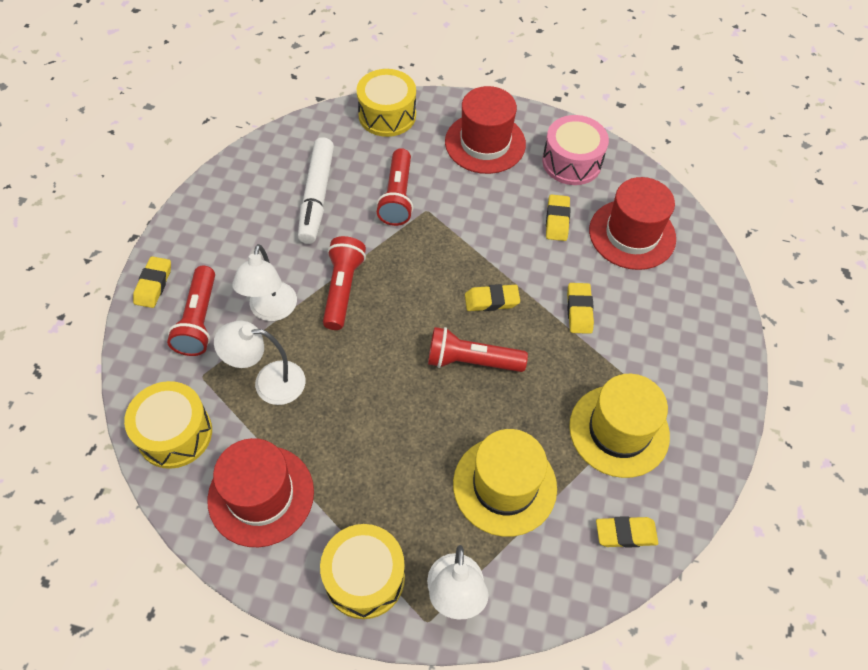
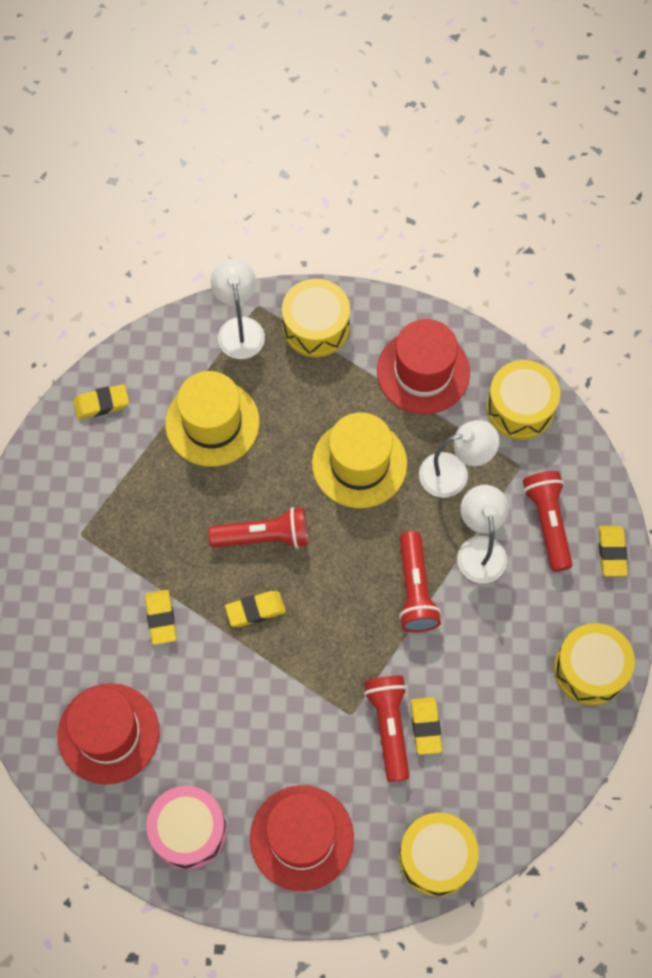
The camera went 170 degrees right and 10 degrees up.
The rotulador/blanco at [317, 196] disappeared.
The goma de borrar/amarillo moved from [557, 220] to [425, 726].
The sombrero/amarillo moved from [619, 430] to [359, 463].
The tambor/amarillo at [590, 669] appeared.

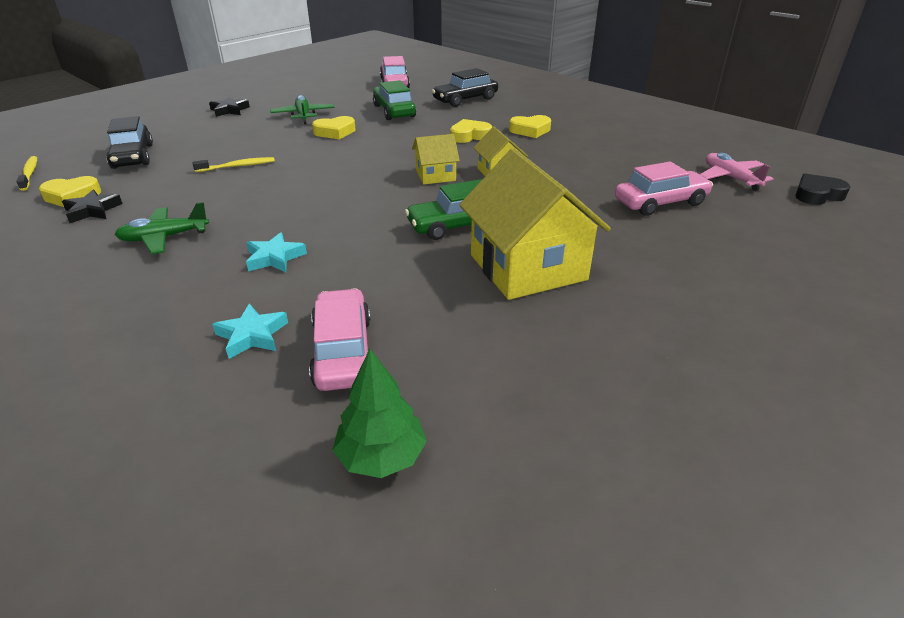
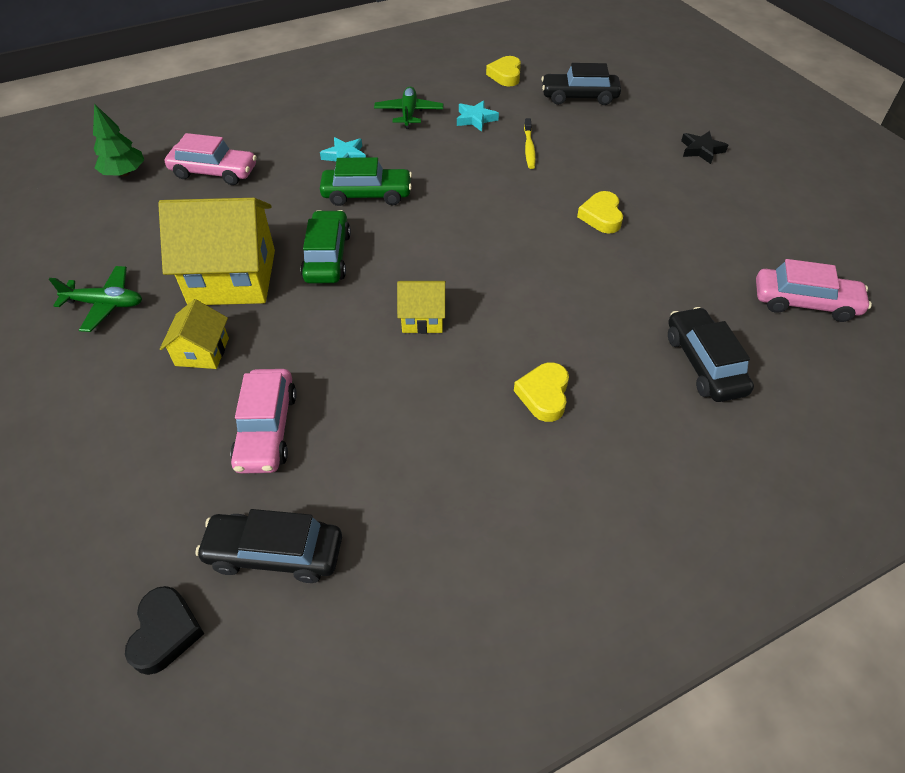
The camera went 110 degrees right and 15 degrees up.
The cepillo de dientes/amarillo at [30, 174] disappeared.
The estrella/negro at [92, 210] disappeared.
The estrella/turquesa moved from [252, 335] to [475, 119].
The avión/verde moved from [303, 115] to [105, 304].
The coche/verde moved from [394, 111] to [367, 195].
The casa/amarillo moved from [435, 175] to [202, 352].
The corazón/amarillo at [469, 136] disappeared.
The avión/rosa at [730, 178] was replaced by the coche/negro at [275, 553].

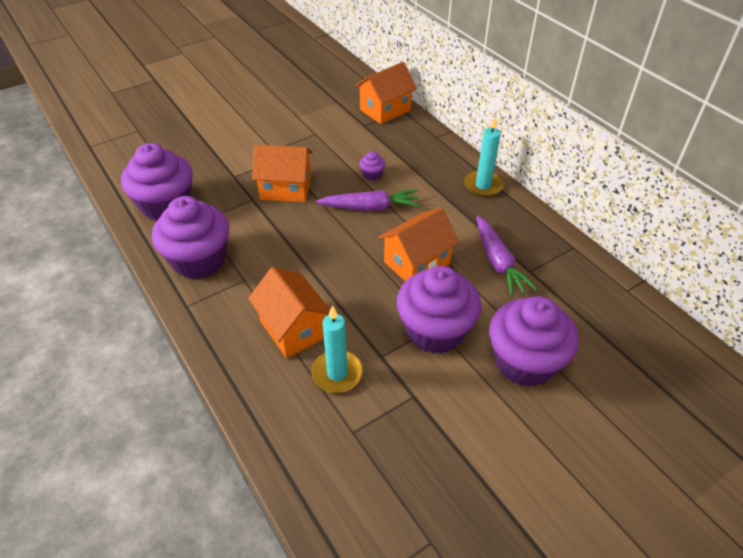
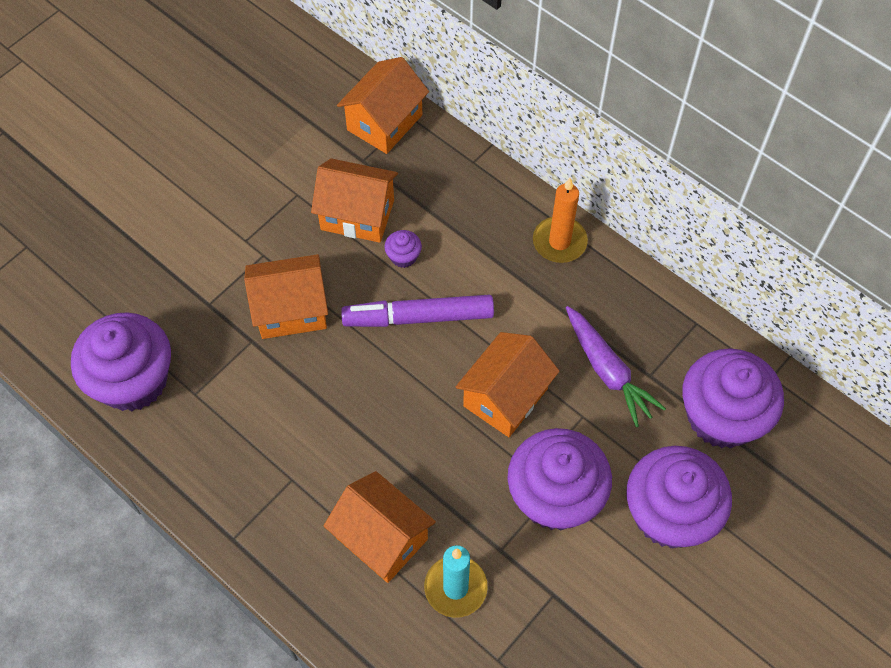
The camera went 15 degrees left and 15 degrees up.
The magdalena/morado moved from [199, 260] to [721, 416].
The zanahoria/morado at [370, 207] was replaced by the rotulador/morado at [418, 317].
The vela/turquesa at [483, 185] became the vela/naranja at [559, 242].
The casa/naranja at [357, 215] appeared.

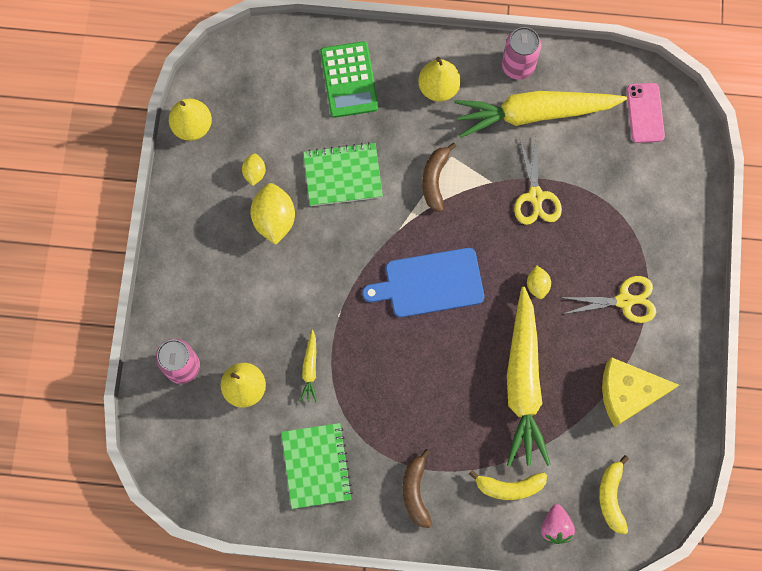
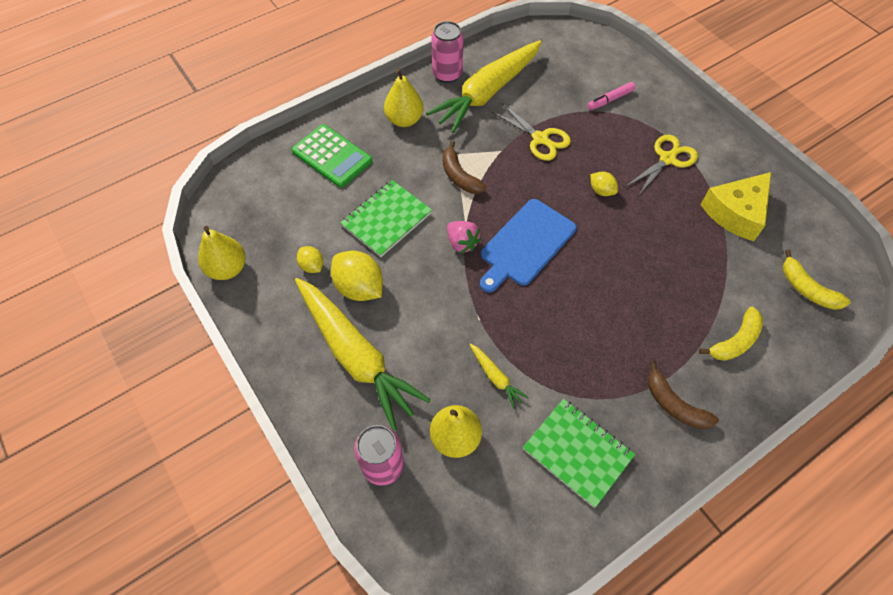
The camera went 40 degrees left and 15 degrees down.
The zanahoria/amarillo moved from [523, 383] to [356, 356].
The fresa/rosa moved from [555, 527] to [462, 243].
The móvil/rosa at [645, 113] disappeared.
The rotulador/rosa at [610, 100] appeared.

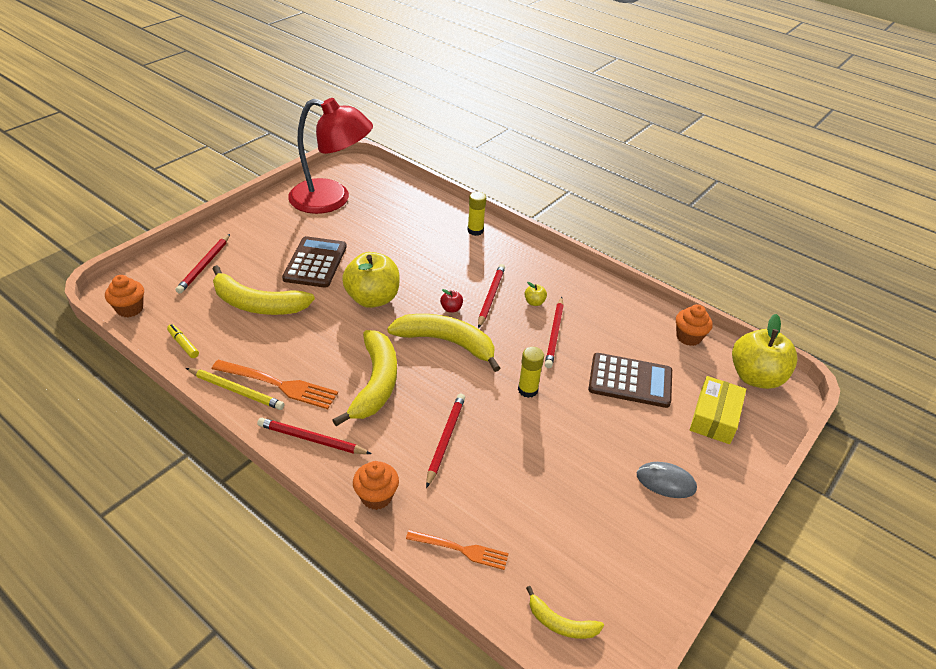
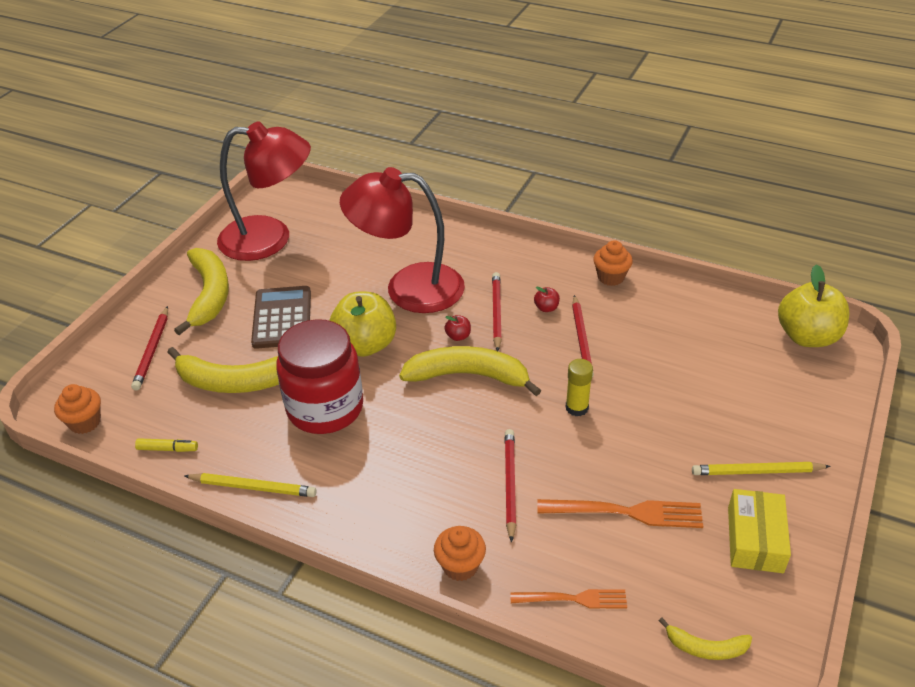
The camera went 10 degrees left and 0 degrees up.
The rotulador/amarillo at [183, 344] turned 150 degrees clockwise.
The tenedor/naranja moved from [279, 385] to [627, 512].
The lápiz/rojo at [312, 439] disappeared.
The plátano/amarillo moved from [375, 383] to [209, 295].
The barra de pegamento/amarillo at [475, 231] disappeared.
The manzana/amarillo at [534, 302] became the manzana/rojo at [546, 308].
The calculadora/marrón at [630, 381] disappeared.
The ratón/gris at [665, 482] was replaced by the lápiz/amarillo at [757, 471].
The magdalena/naranja moved from [688, 337] to [611, 277].
The caja/amarillo moved from [714, 417] to [755, 539].
The tarro/rojo at [325, 408] appeared.
The lámpara/rojo at [408, 288] appeared.

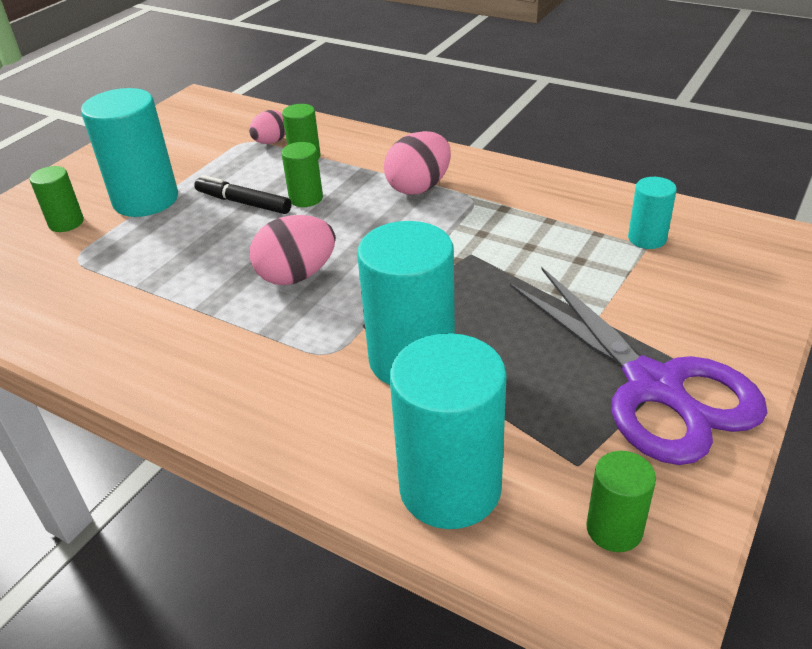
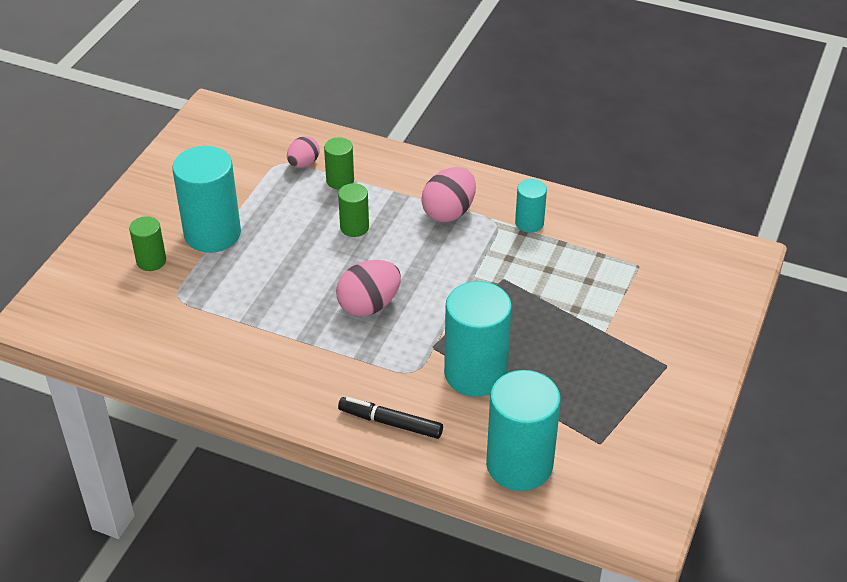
The camera went 10 degrees left and 5 degrees up.
The rotulador/negro moved from [243, 203] to [390, 423].
The tijeras/morado at [653, 386] disappeared.
The cilindro/verde at [614, 529] disappeared.
The cilindro/turquesa moved from [647, 238] to [529, 223].

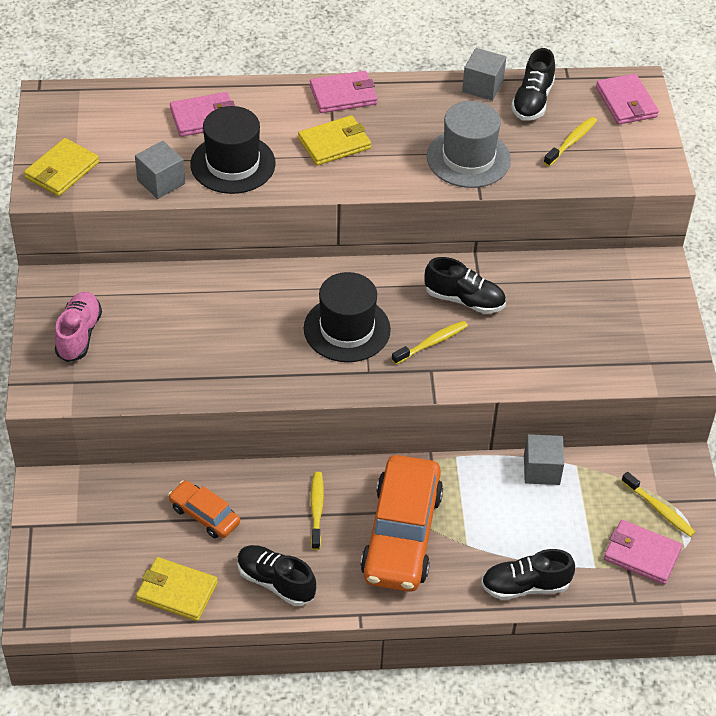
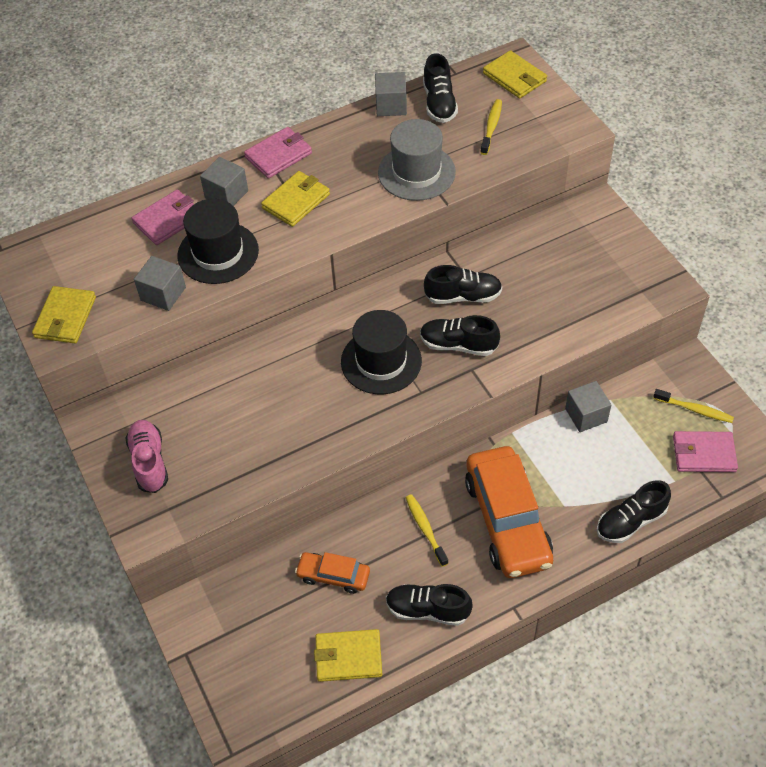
The camera went 20 degrees left and 5 degrees up.
The cepillo de dientes/amarillo at [432, 343] was replaced by the zapato/negro at [458, 345].
The cartera/rosa at [626, 102] became the cartera/amarillo at [514, 77].
The cubo/gris at [226, 194] appeared.

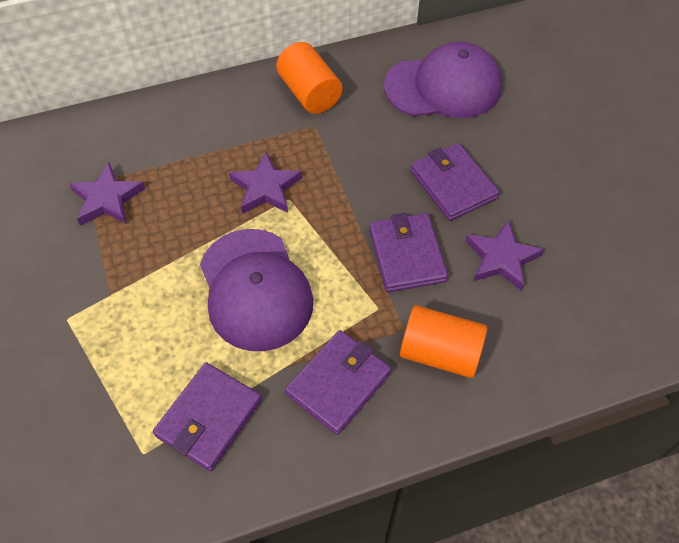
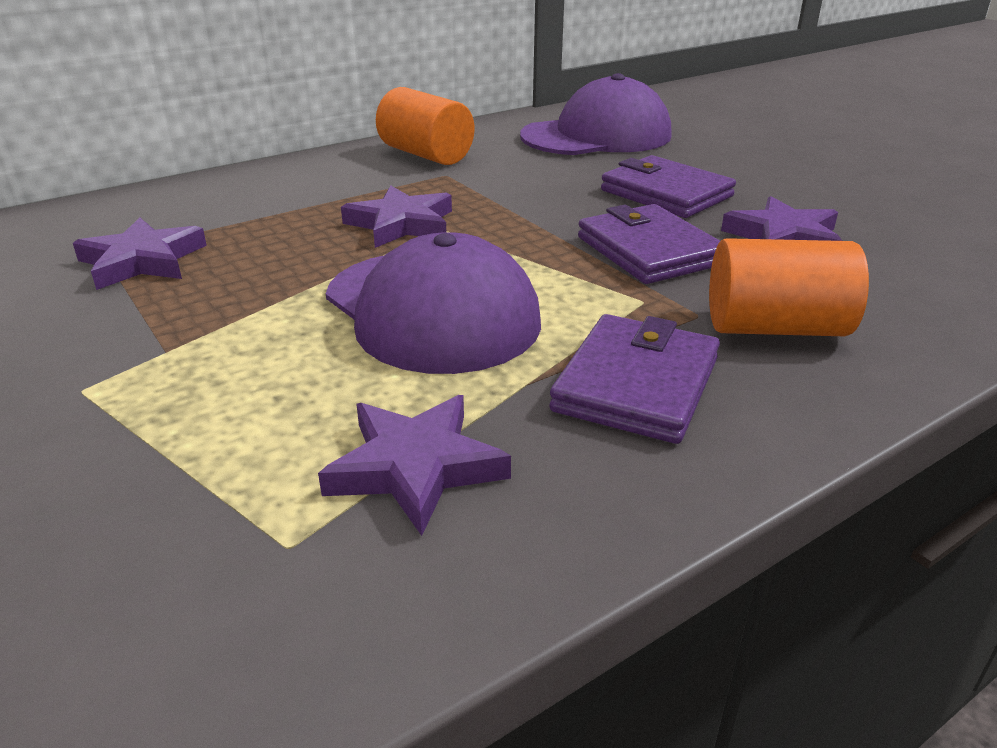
The camera went 15 degrees left and 25 degrees down.
The cartera/morado at [209, 418] was replaced by the estrella/morado at [415, 467].

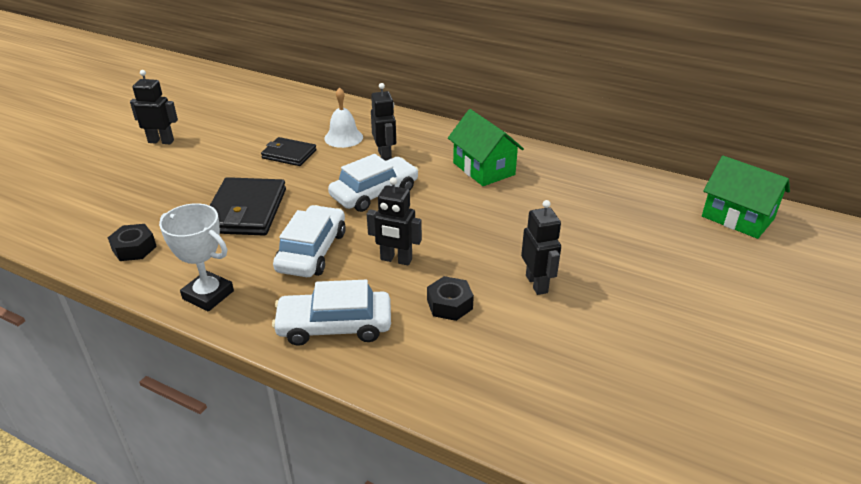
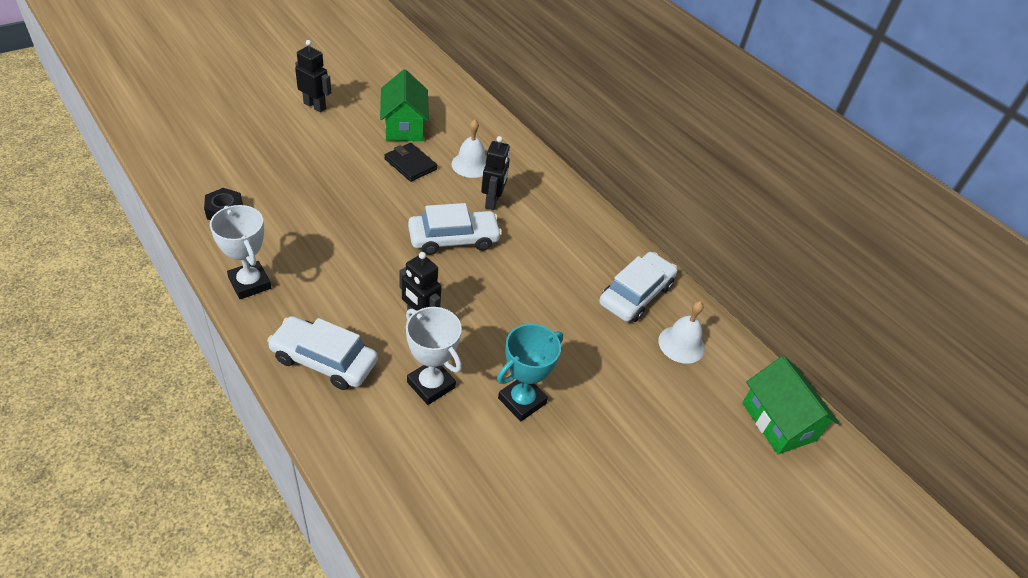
The camera went 20 degrees right and 10 degrees up.
The cartera/negro at [246, 211] disappeared.
The coche/blanco moved from [312, 251] to [636, 294].
The tuerca/negro at [449, 304] was replaced by the trofeo/blanco at [431, 385].
The casa/verde moved from [484, 169] to [404, 126].
The robot/negro at [537, 284] was replaced by the trofeo/turquesa at [522, 401].
The campana/blanco at [681, 344] appeared.

